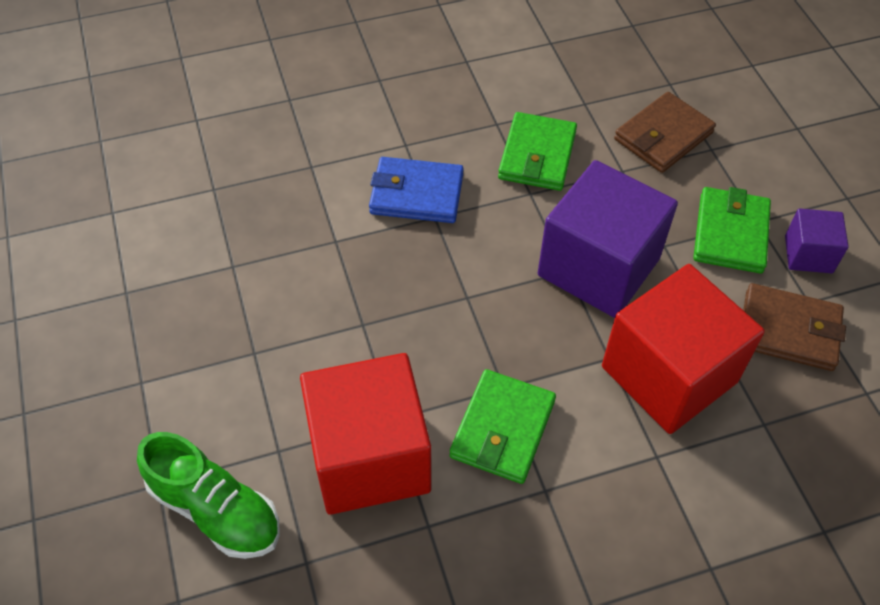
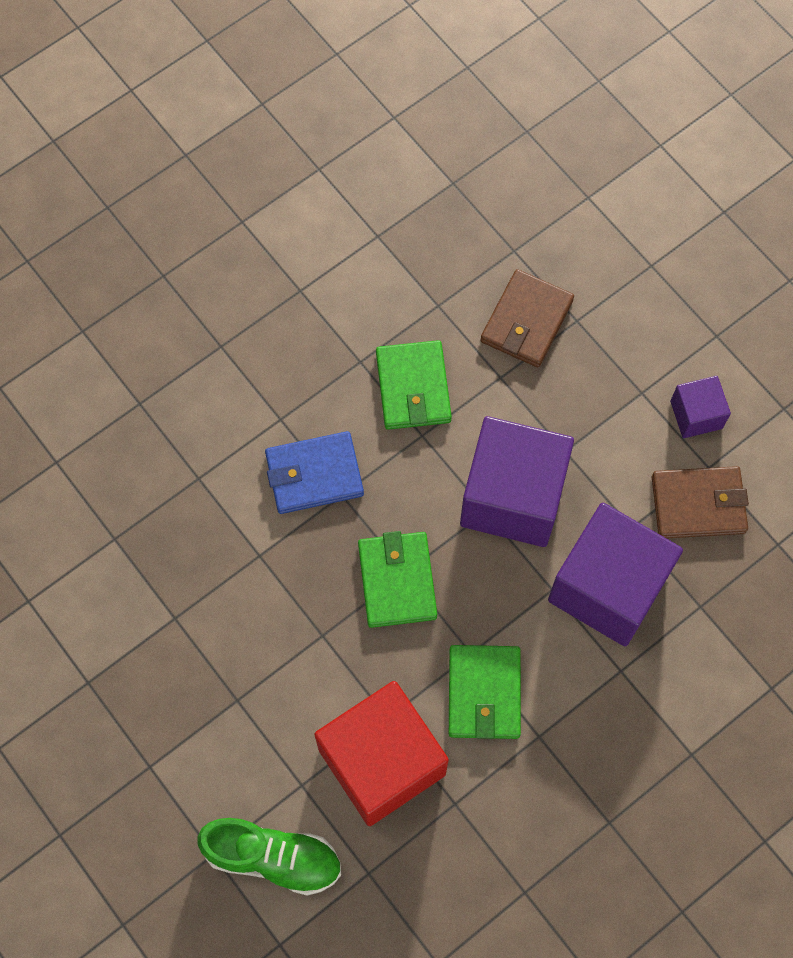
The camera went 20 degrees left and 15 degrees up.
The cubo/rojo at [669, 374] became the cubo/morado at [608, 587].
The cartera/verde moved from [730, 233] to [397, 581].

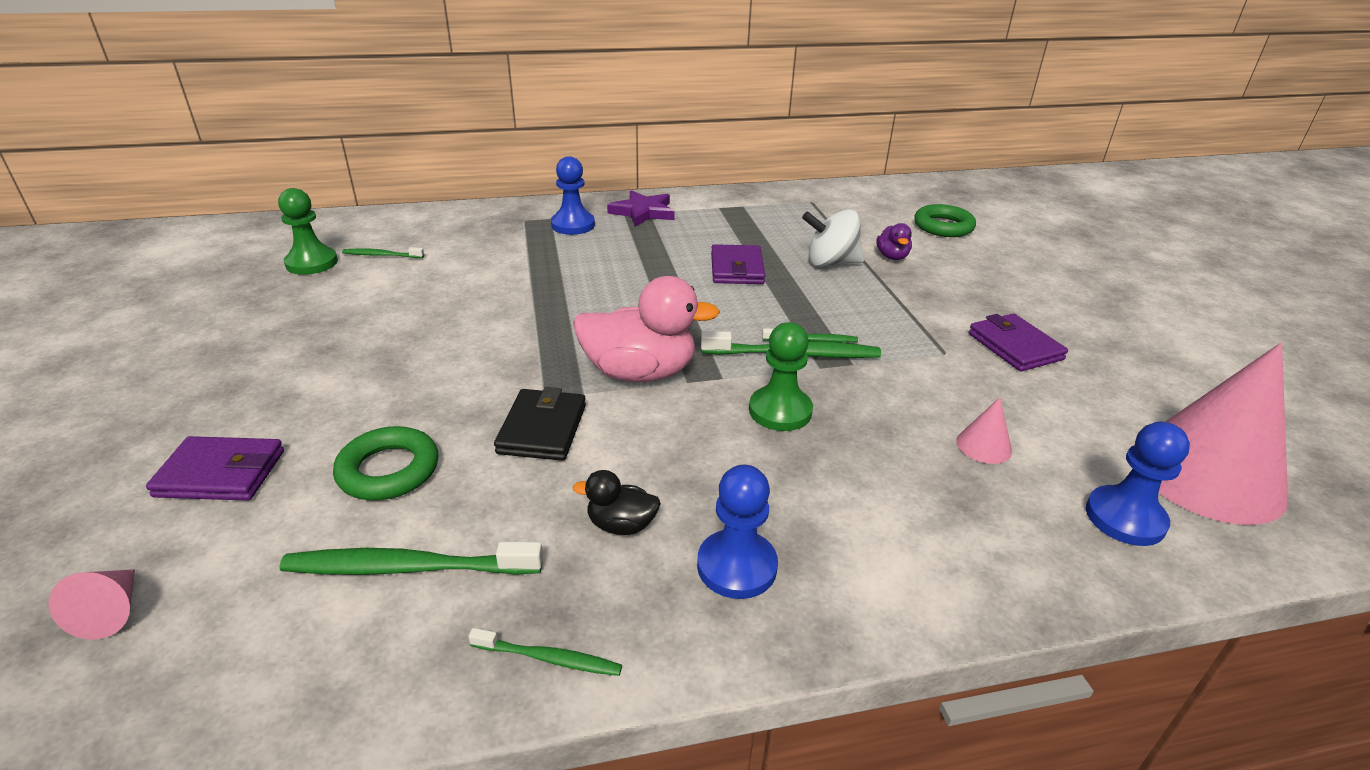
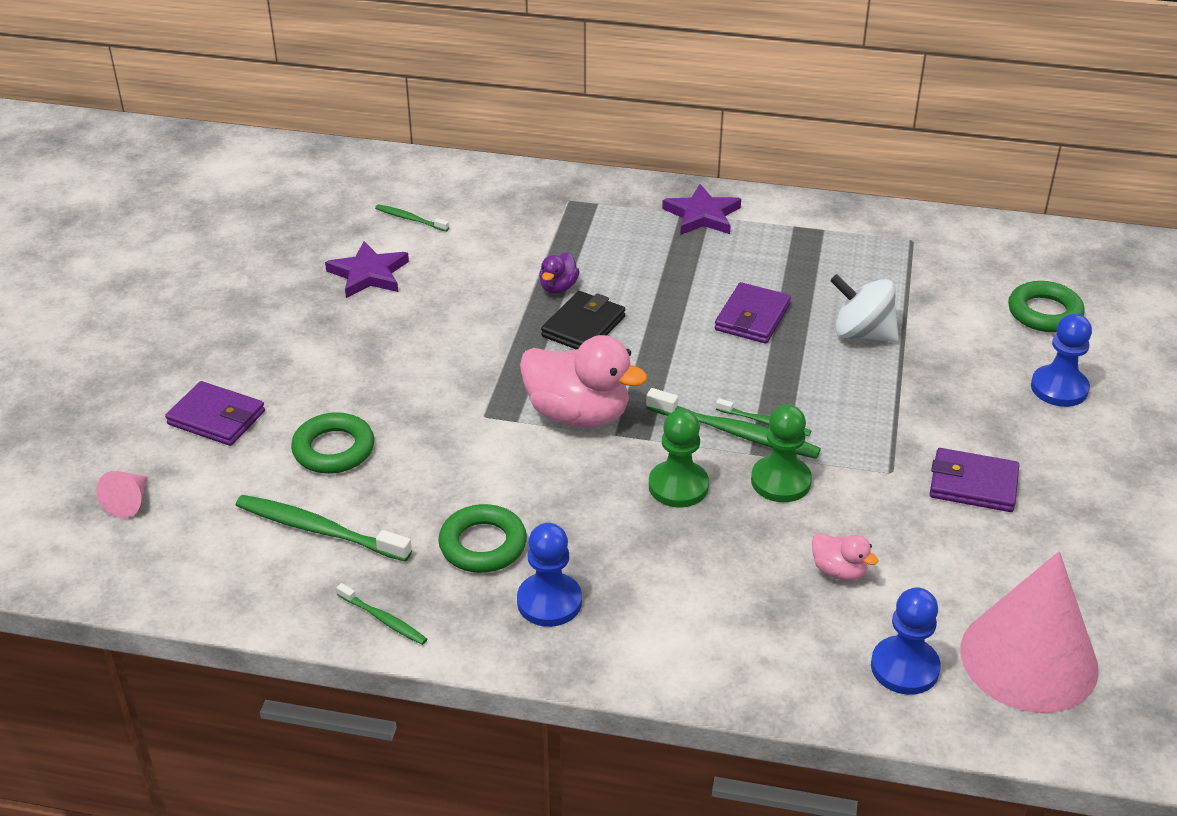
The camera went 25 degrees right and 5 degrees up.
The peón/verde moved from [312, 263] to [780, 481].
The cartera/negro moved from [542, 429] to [583, 326].
The peón/azul moved from [573, 225] to [1059, 388].
The pato/negro at [621, 525] was replaced by the anillo/verde at [483, 545].
The pato/morado moved from [892, 257] to [558, 287].
The cono/rosa at [984, 446] was replaced by the pato/rosa at [839, 571].
The cartera/morado at [1015, 346] turned 75 degrees counterclockwise.
The estrella/morado at [368, 274] appeared.

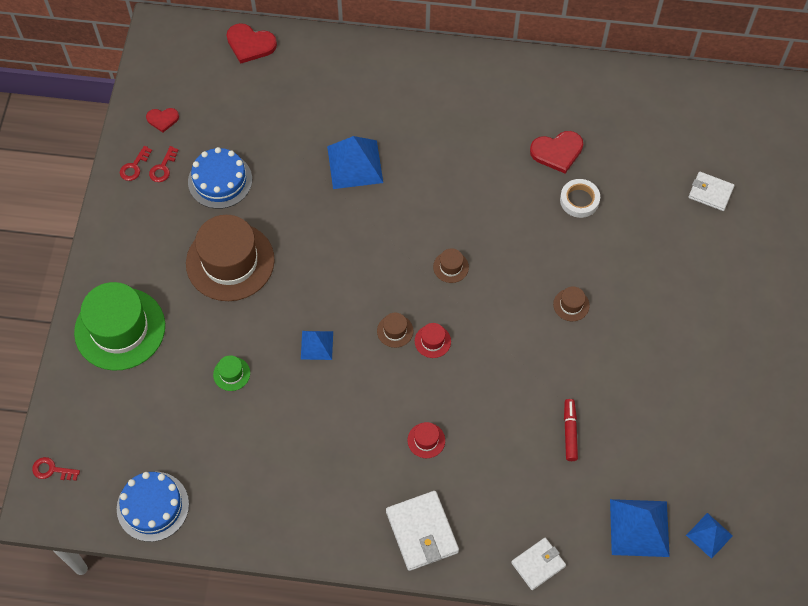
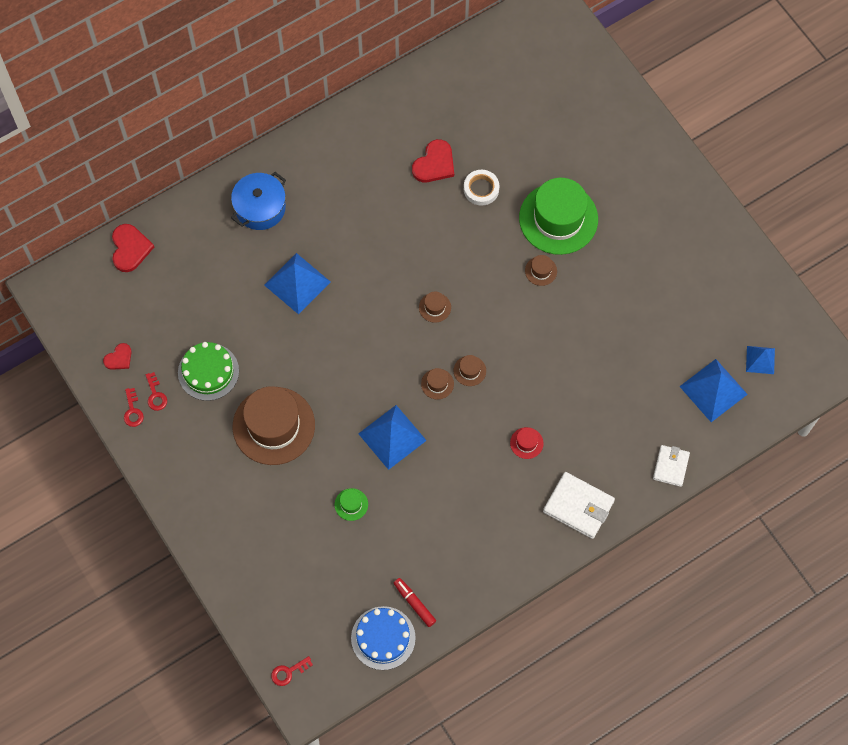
The camera went 40 degrees left and 5 degrees up.
The sombrero/verde moved from [120, 329] to [558, 218].
The tarta/azul at [220, 180] became the tarta/verde at [208, 371].
The corazón/rojo at [250, 44] turned 75 degrees counterclockwise.
The pirámide/azul at [317, 345] changed to 1.72 times the size.
The sombrero/rojo at [432, 341] became the sombrero/marrón at [469, 371].
The rotulador/rojo moved from [570, 432] to [414, 603].
The cartera/blanco at [710, 192] disappeared.
The olla/azul at [260, 208] appeared.

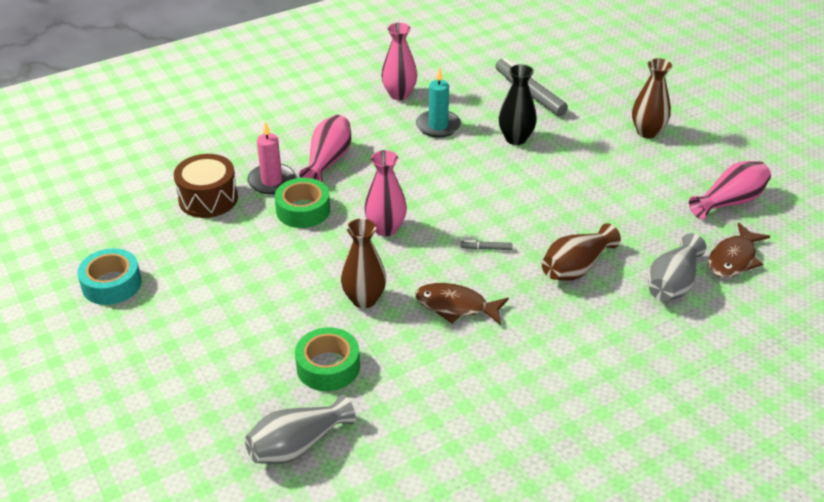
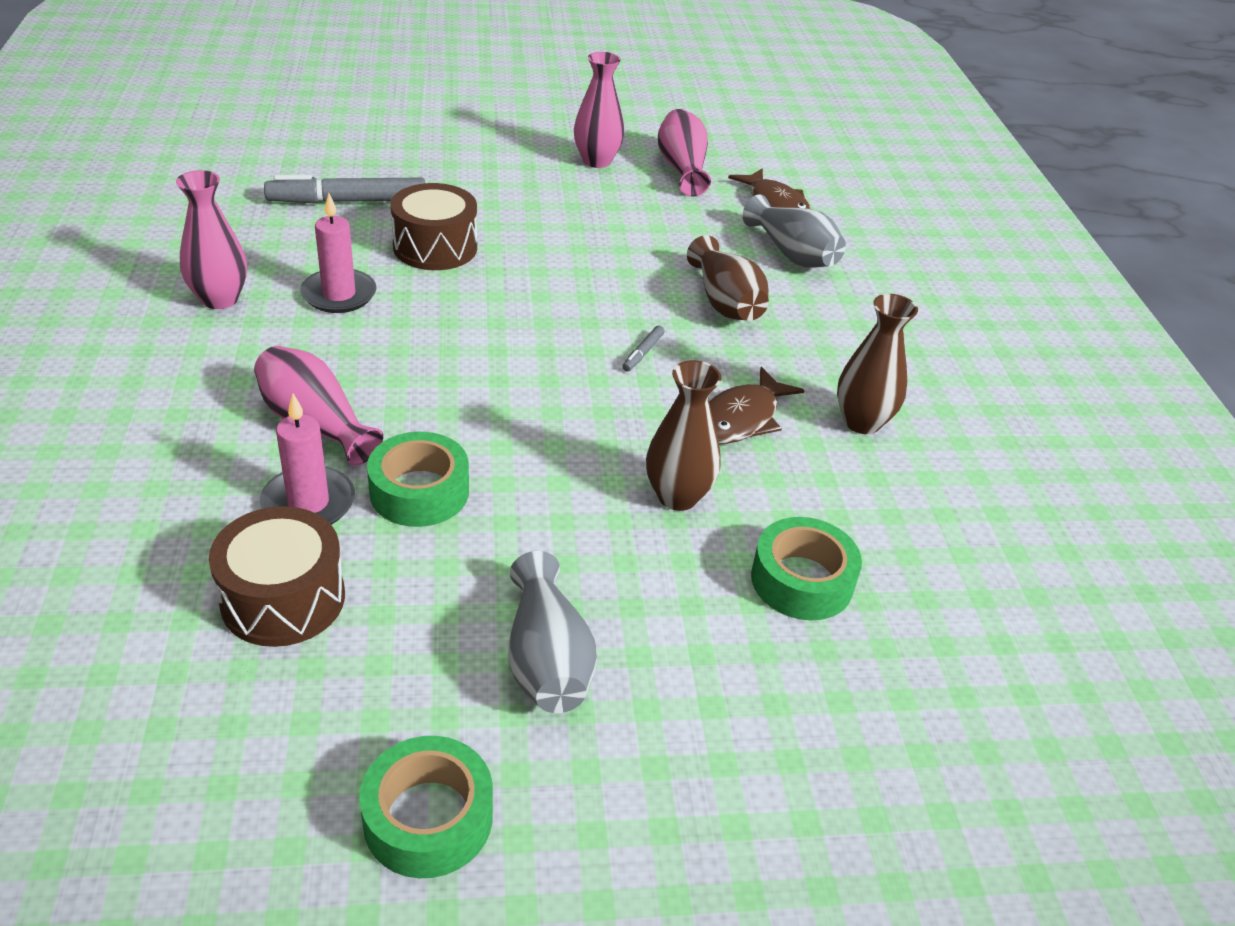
The camera went 70 degrees left and 0 degrees up.
The cinta adhesiva/turquesa at [111, 284] became the cinta adhesiva/verde at [428, 818].
The florero/gris moved from [297, 445] to [547, 660].
The florero/rosa moved from [386, 228] to [596, 161].
The vela/turquesa at [438, 126] became the vela/rosa at [339, 294].
The florero/negro at [516, 138] was replaced by the tambor/marrón at [435, 247].
The florero/marrón moved from [647, 132] to [862, 422].

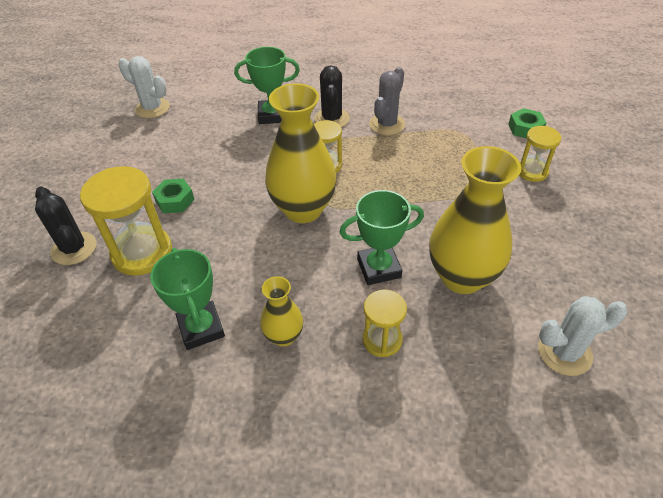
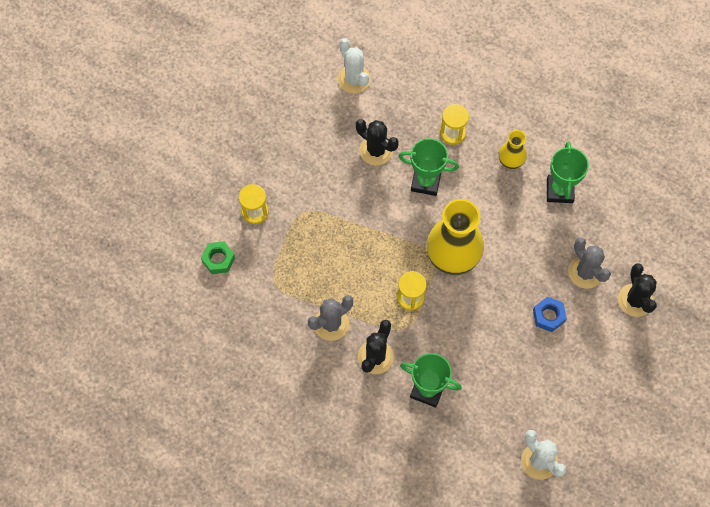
The camera went 155 degrees left and 20 degrees up.
The reloj de arena/amarillo at [142, 252] was replaced by the cactus/gris at [585, 272].
The tuerca/verde at [175, 200] became the tuerca/azul at [548, 316].
The florero/amarillo at [462, 277] was replaced by the cactus/negro at [376, 150].
The cactus/blanco at [564, 353] turned 45 degrees clockwise.

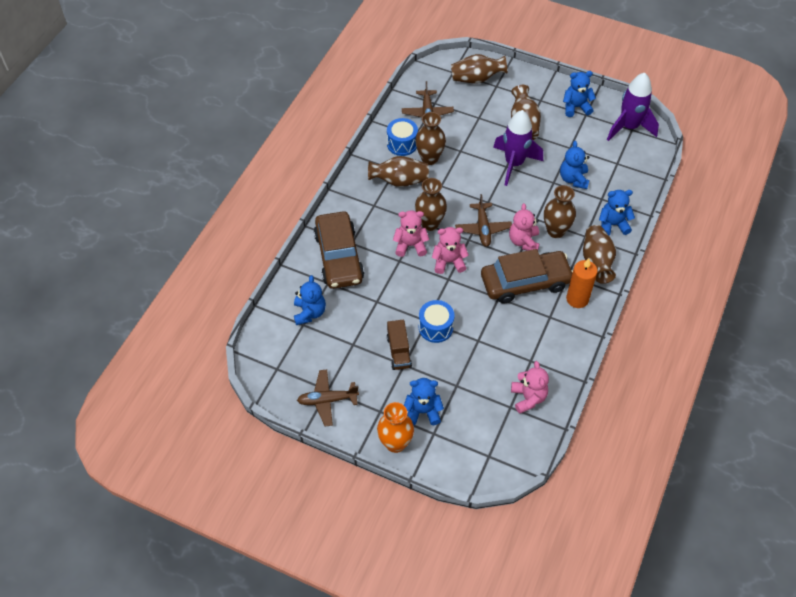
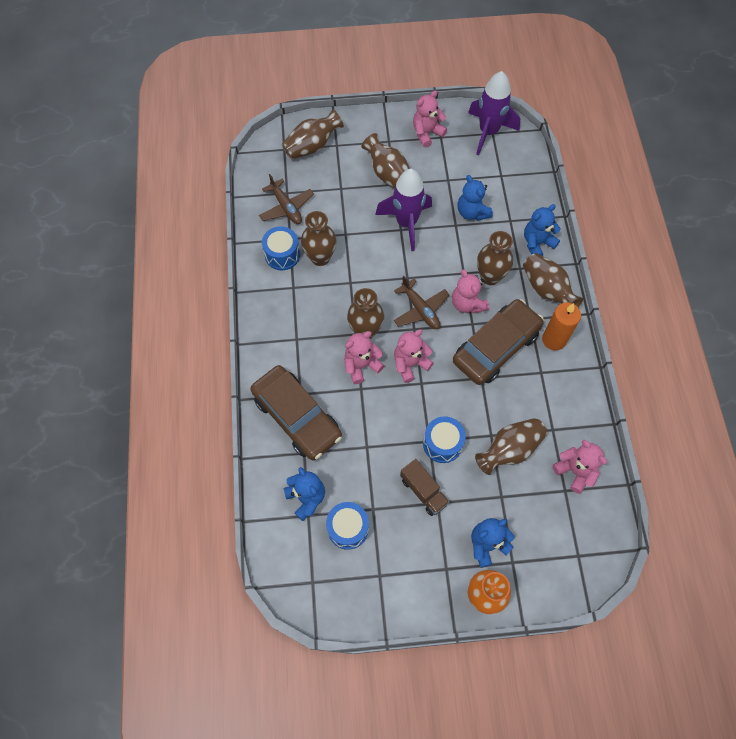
The camera went 30 degrees left and 10 degrees up.
The avión/marrón at [327, 400] disappeared.
The florero/marrón moved from [399, 181] to [509, 450].
The osito/azul at [576, 107] became the osito/rosa at [427, 133].
The tambor/azul at [348, 528] appeared.

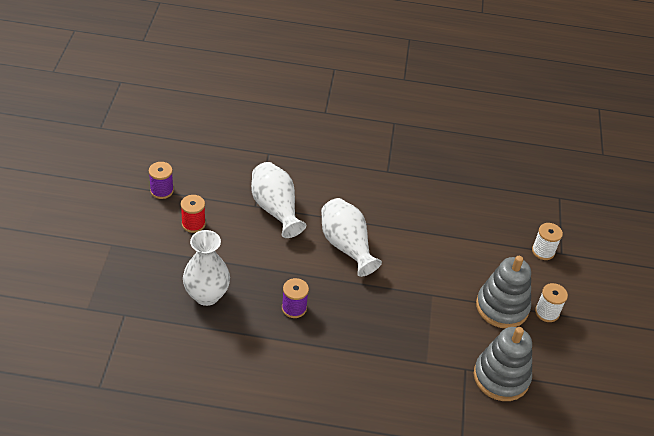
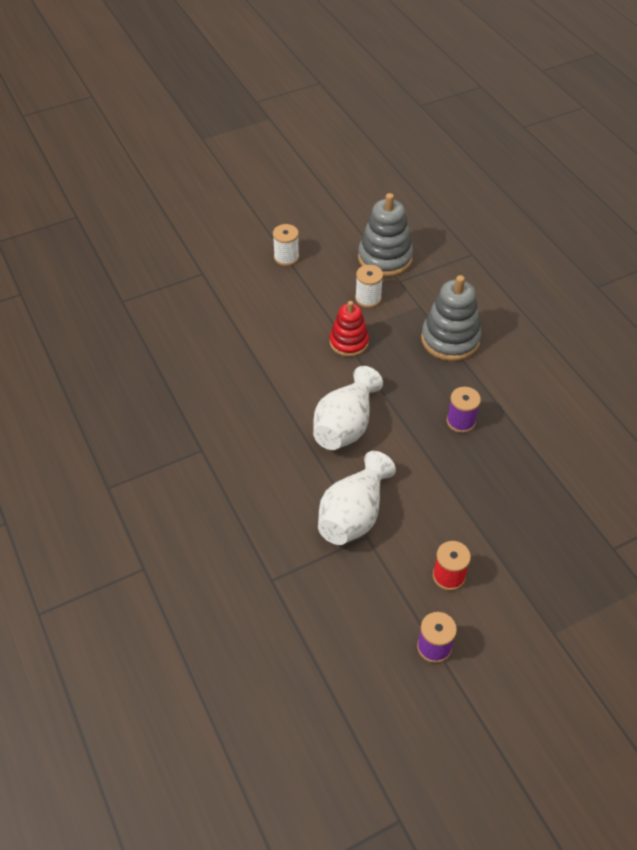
The camera went 120 degrees left and 5 degrees up.
The florero/blanco at [206, 295] disappeared.
The juguete apilable/gris moved from [502, 307] to [450, 339].
The carrete/blanco moved from [543, 251] to [368, 298].
The juguete apilable/rojo at [349, 342] appeared.

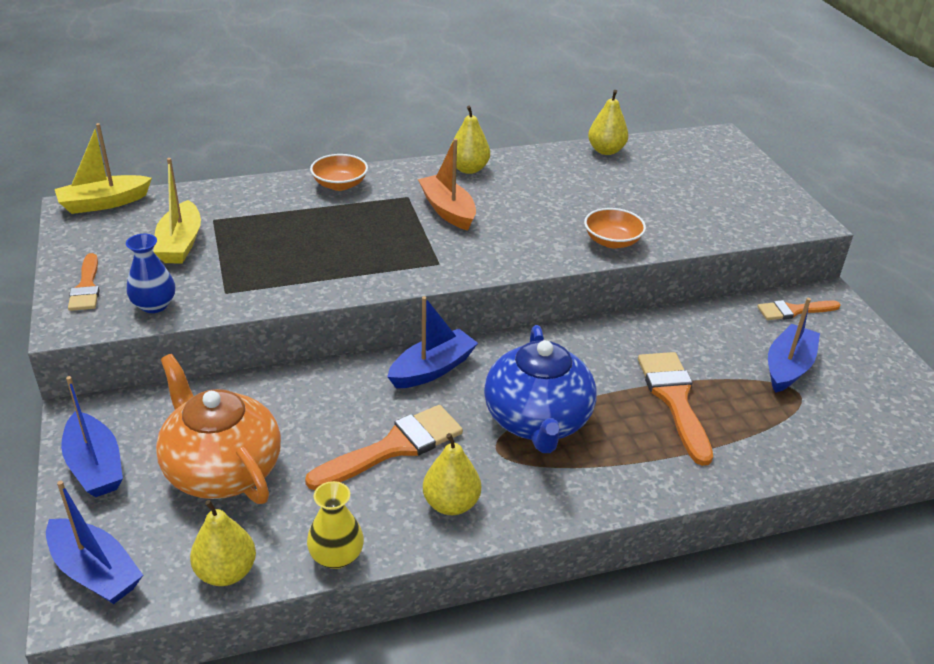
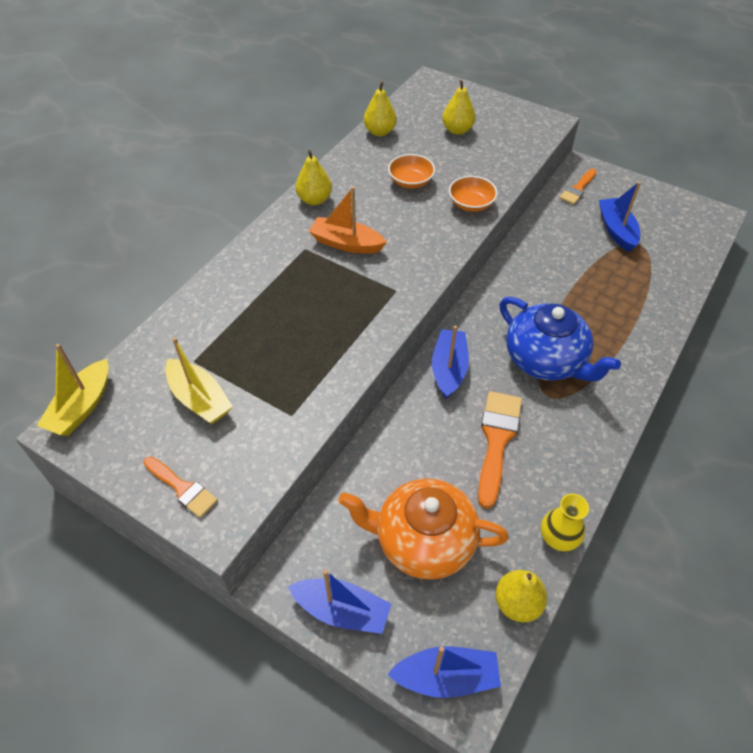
The camera went 40 degrees left and 15 degrees up.
The florero/azul at [154, 305] disappeared.
The cuenco/naranja moved from [340, 184] to [411, 181].
The pera/amarillo moved from [451, 504] to [457, 130].
The pincel/naranja at [674, 400] disappeared.

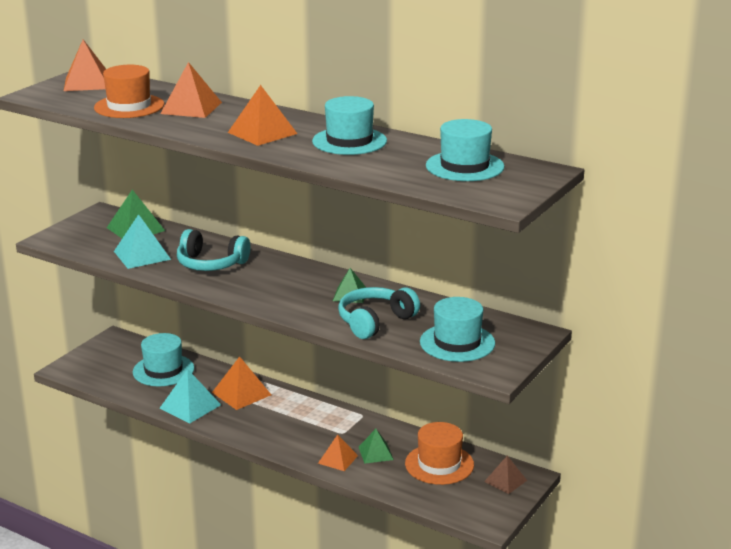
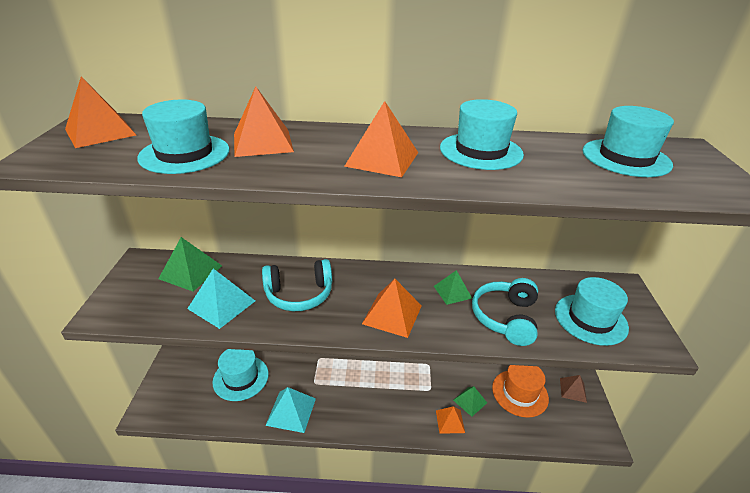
The camera went 30 degrees left and 10 degrees up.
The sombrero/naranja at [129, 106] became the sombrero/turquesa at [184, 154].
The pirámide/naranja moved from [241, 393] to [392, 314].

